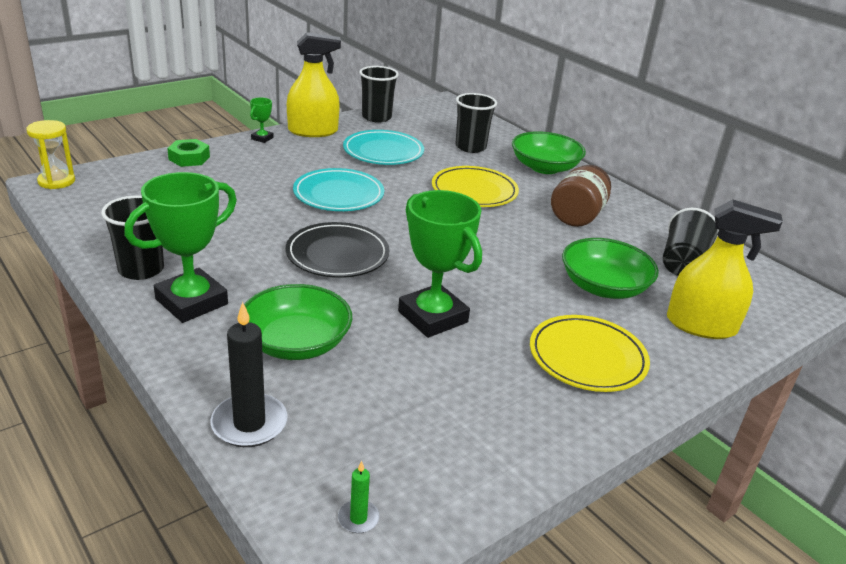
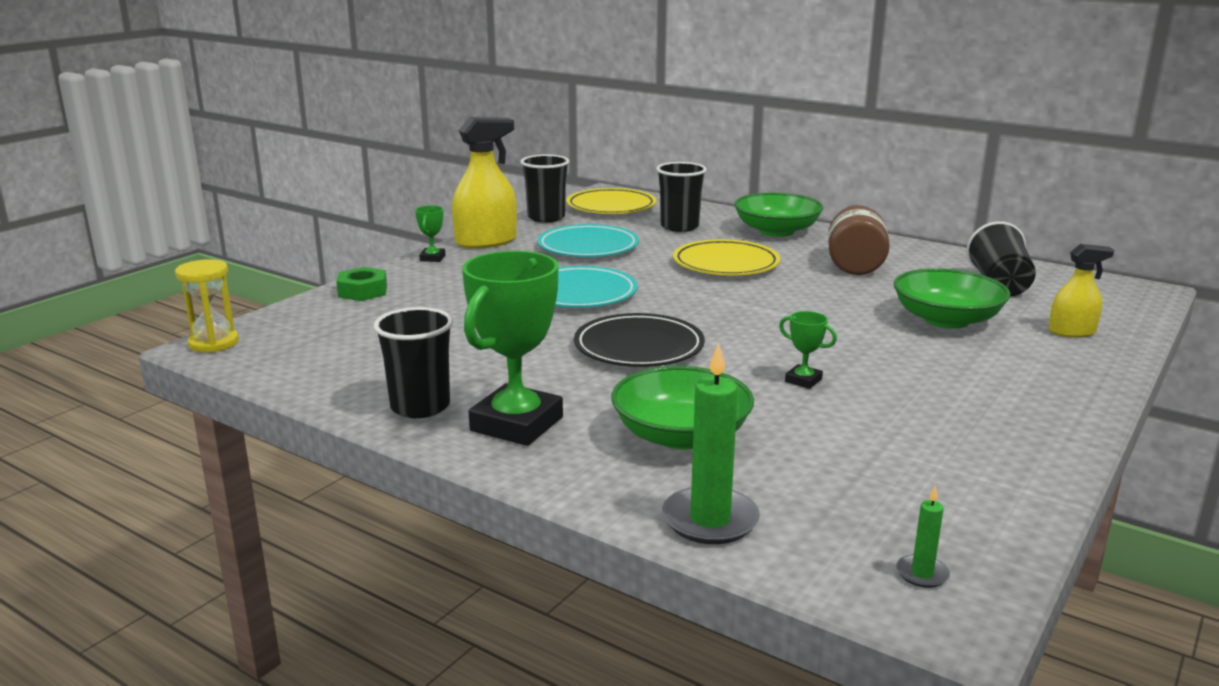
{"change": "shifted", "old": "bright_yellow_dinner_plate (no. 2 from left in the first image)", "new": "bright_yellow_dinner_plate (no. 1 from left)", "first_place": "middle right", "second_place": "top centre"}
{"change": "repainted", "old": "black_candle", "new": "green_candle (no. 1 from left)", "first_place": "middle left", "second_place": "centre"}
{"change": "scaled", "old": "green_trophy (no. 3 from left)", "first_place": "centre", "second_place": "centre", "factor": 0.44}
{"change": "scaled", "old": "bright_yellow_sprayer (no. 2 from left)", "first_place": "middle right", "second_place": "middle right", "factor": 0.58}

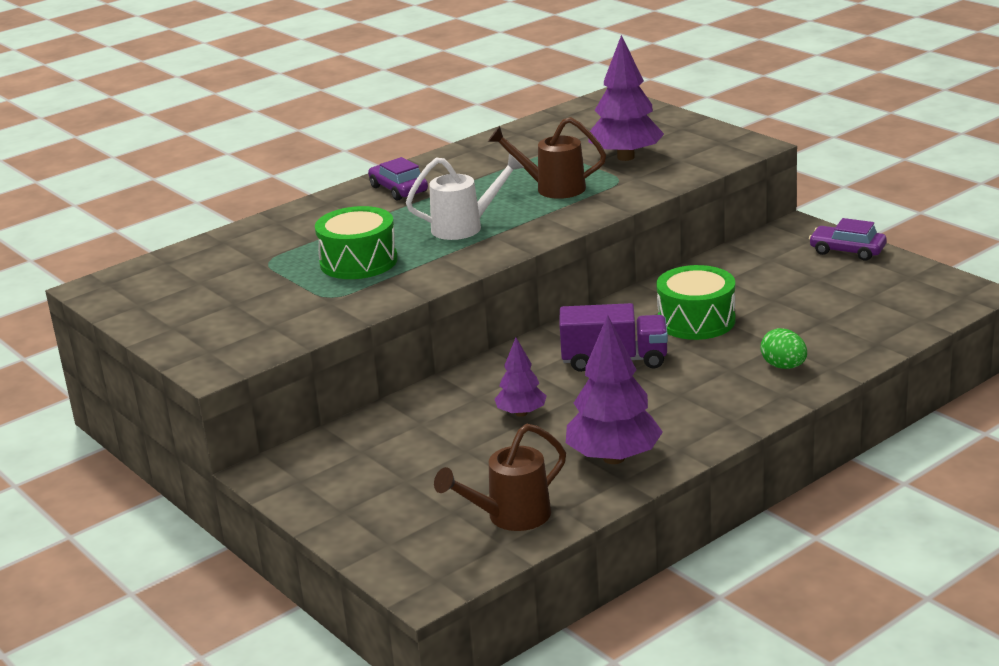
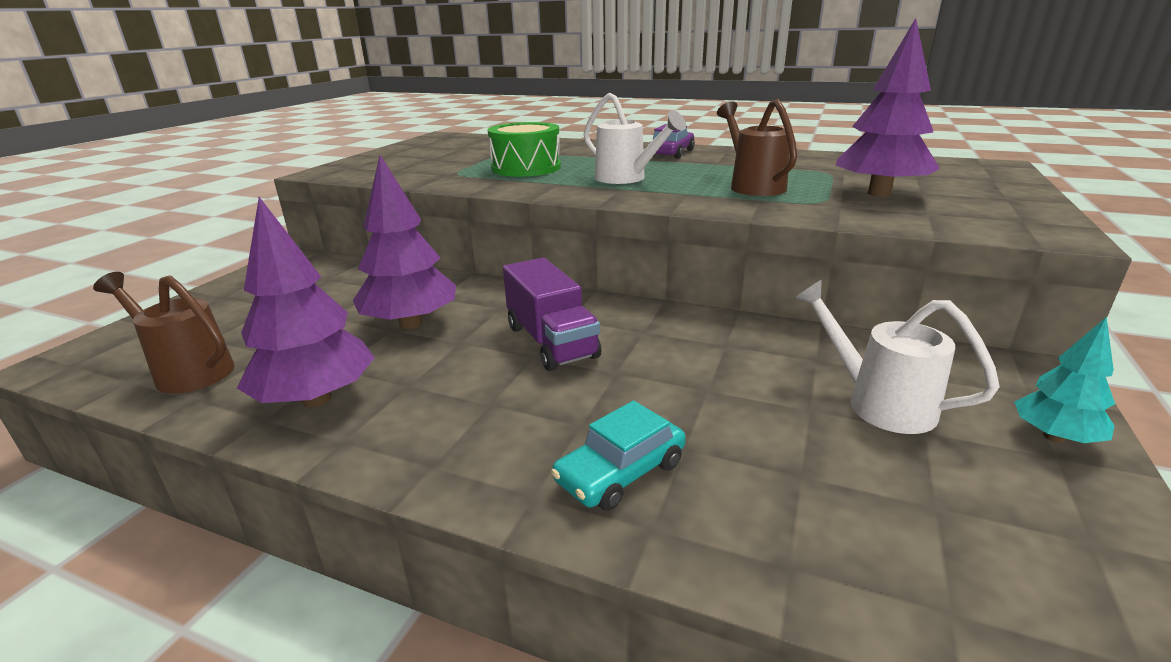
{"change": "gone", "old": "green_snare_drum (no. 2 from left)", "first_place": "middle right"}
{"change": "new", "new": "pure_white_watering_can (no. 2 from left)", "second_place": "middle right"}
{"change": "swapped", "old": "green_toy_egg", "new": "teal_car", "first_place": "middle right", "second_place": "bottom centre"}
{"change": "swapped", "old": "royal_purple_car (no. 2 from left)", "new": "teal_fir_tree", "first_place": "middle right", "second_place": "middle right"}
{"change": "scaled", "old": "royal_purple_fir_tree (no. 1 from left in the first image)", "first_place": "centre", "second_place": "centre", "factor": 1.76}

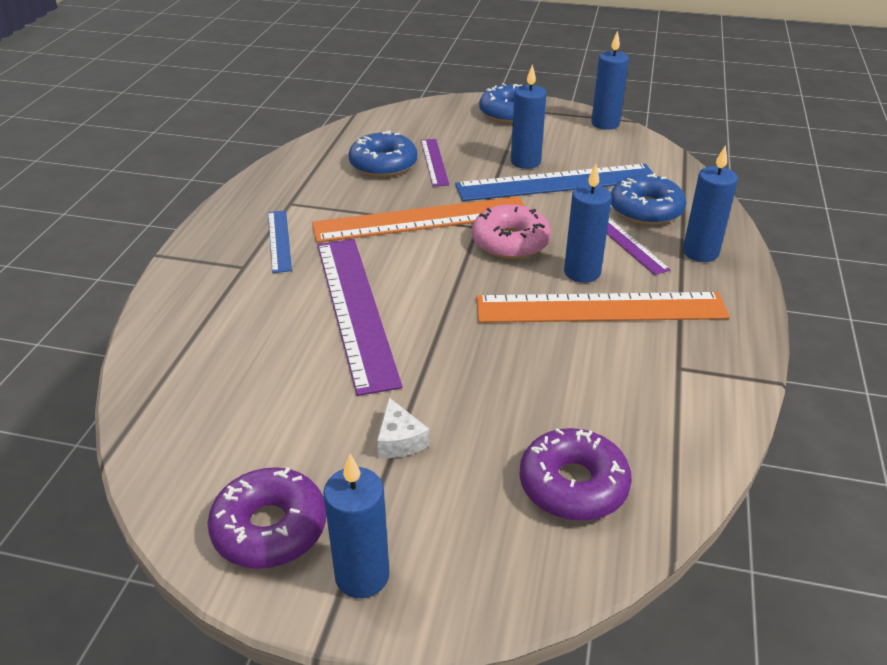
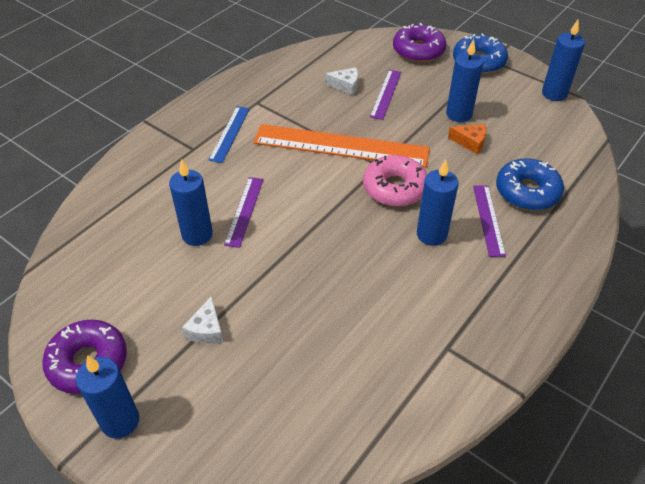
{"change": "gone", "old": "orange_ruler (no. 2 from left)", "first_place": "middle right"}
{"change": "shifted", "old": "royal_purple_glazed_donut (no. 2 from left)", "first_place": "bottom centre", "second_place": "top centre"}
{"change": "shifted", "old": "cobalt_candle (no. 5 from left in the first image)", "new": "cobalt_candle (no. 2 from left)", "first_place": "top right", "second_place": "middle left"}
{"change": "swapped", "old": "cobalt_glazed_donut (no. 1 from left)", "new": "pure_white_cheese (no. 2 from left)", "first_place": "top centre", "second_place": "top centre"}
{"change": "swapped", "old": "cobalt_ruler (no. 2 from left)", "new": "orange_cheese", "first_place": "top centre", "second_place": "top right"}
{"change": "scaled", "old": "royal_purple_ruler (no. 1 from left)", "first_place": "centre", "second_place": "centre", "factor": 0.5}

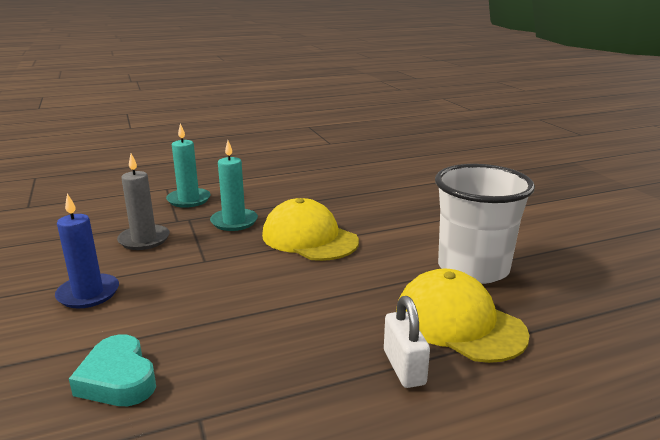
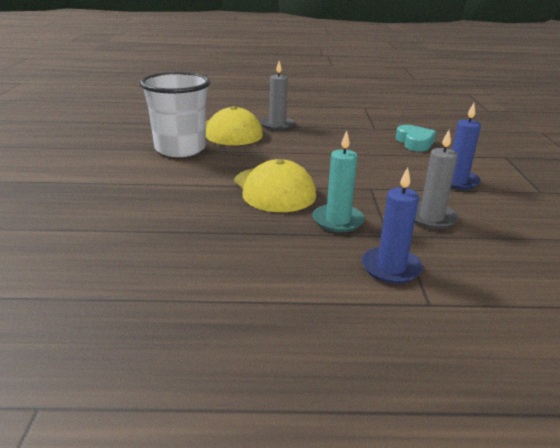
{"change": "swapped", "old": "pure_white_padlock", "new": "ash-grey_candle (no. 1 from left)", "first_place": "bottom centre", "second_place": "top centre"}
{"change": "repainted", "old": "teal_candle (no. 1 from left)", "new": "cobalt_candle (no. 1 from left)", "first_place": "middle left", "second_place": "middle right"}

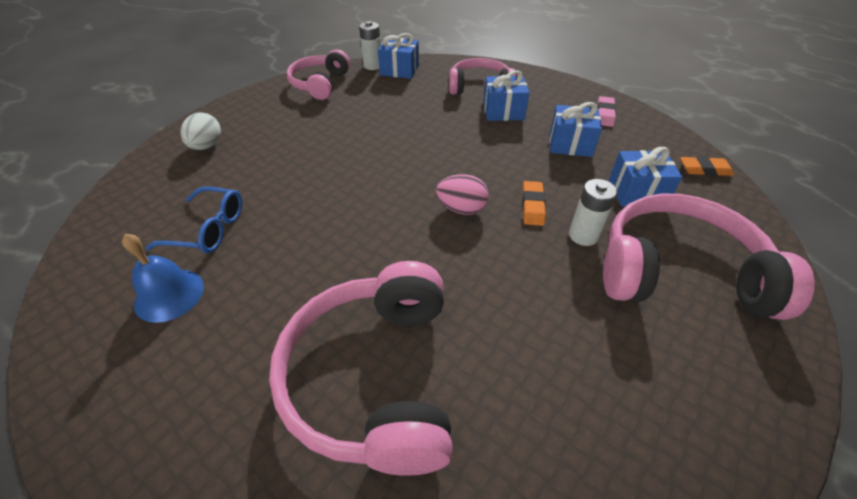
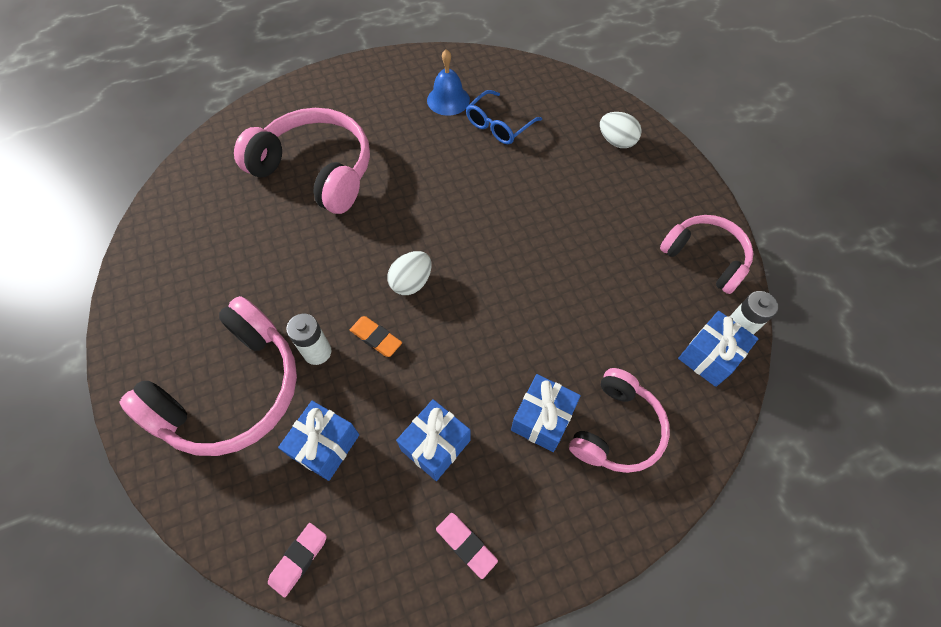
{"change": "repainted", "old": "rose-pink_toy_egg", "new": "pure_white_toy_egg (no. 1 from left)", "first_place": "centre", "second_place": "centre"}
{"change": "repainted", "old": "orange_gum_eraser (no. 2 from left)", "new": "rose-pink_gum_eraser (no. 1 from left)", "first_place": "top right", "second_place": "bottom left"}

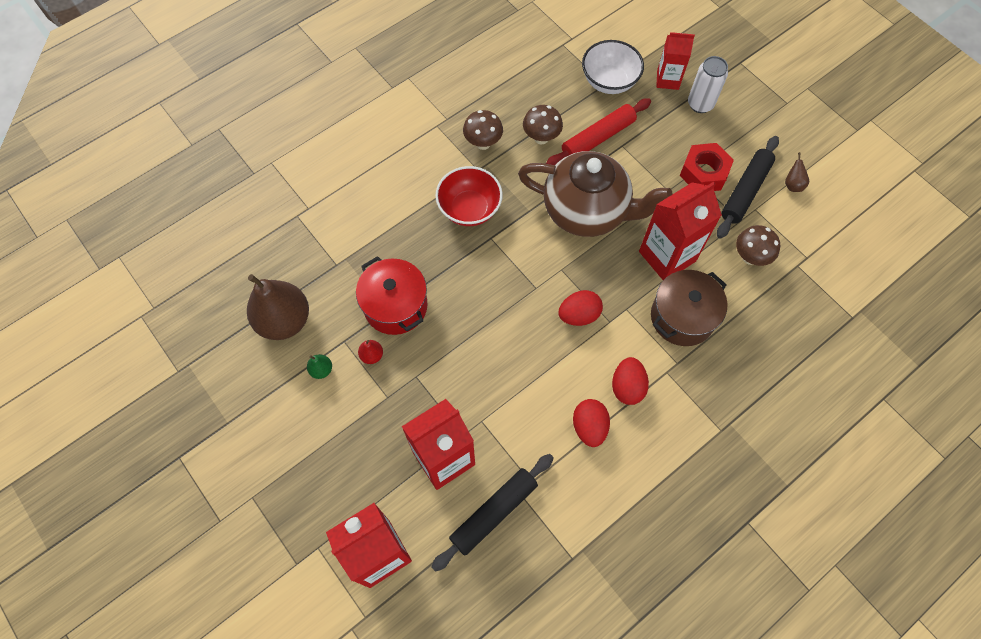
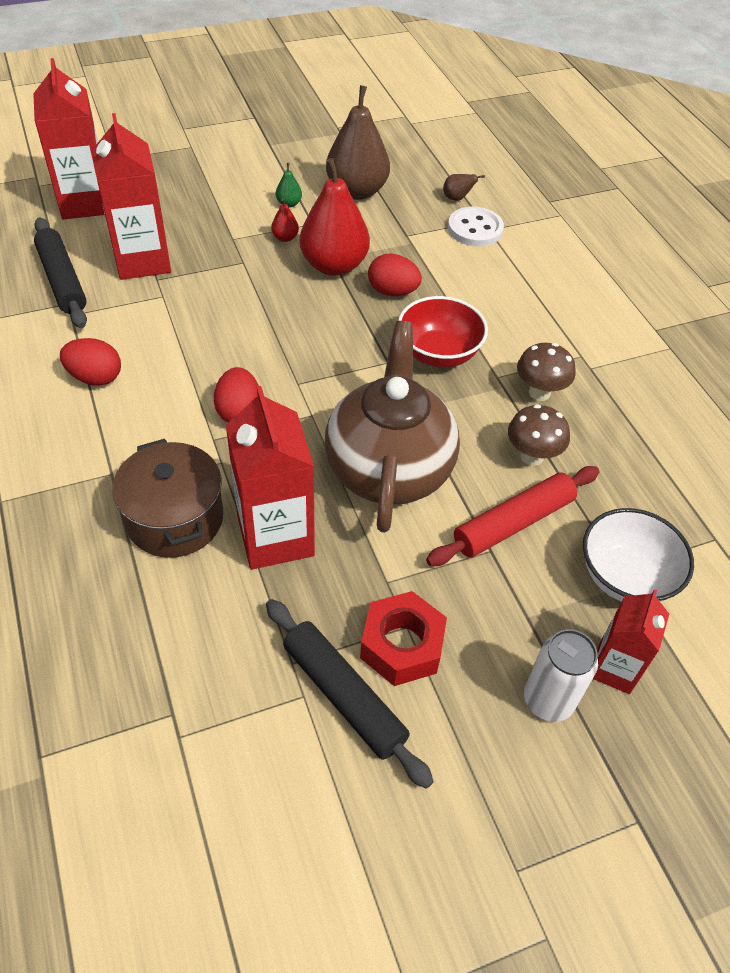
{"change": "gone", "old": "brown_fungus (no. 3 from left)", "first_place": "middle right"}
{"change": "new", "new": "pure_white_shirt_button", "second_place": "top centre"}
{"change": "shifted", "old": "red_toy_egg (no. 3 from left)", "first_place": "centre", "second_place": "top centre"}
{"change": "shifted", "old": "brown_pear (no. 2 from left)", "first_place": "top right", "second_place": "top centre"}
{"change": "swapped", "old": "red_pot", "new": "red_pear (no. 2 from left)", "first_place": "centre", "second_place": "top centre"}
{"change": "rotated", "old": "brown_teapot", "first_place": "top centre", "second_place": "centre", "degrees": 150}
{"change": "rotated", "old": "red_rolling_pin", "first_place": "top centre", "second_place": "middle right", "degrees": 75}

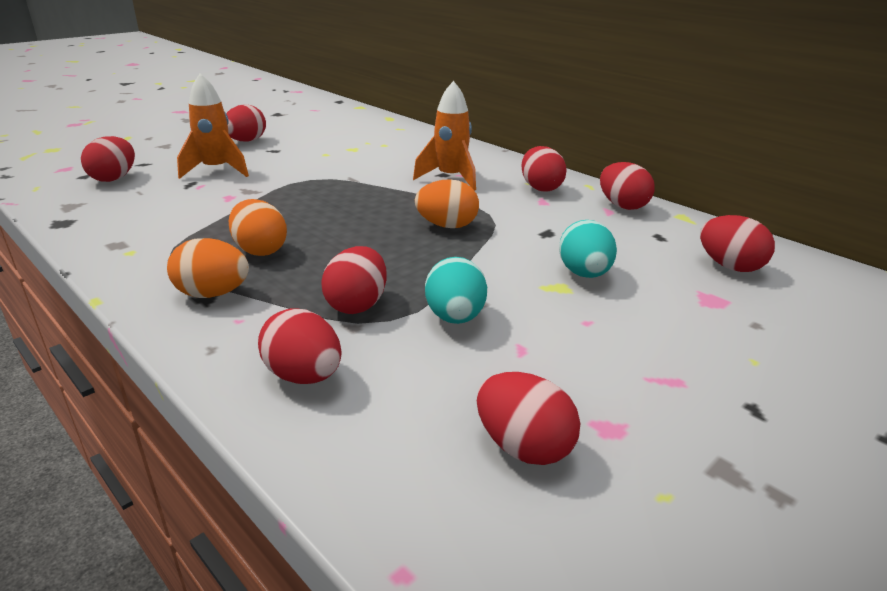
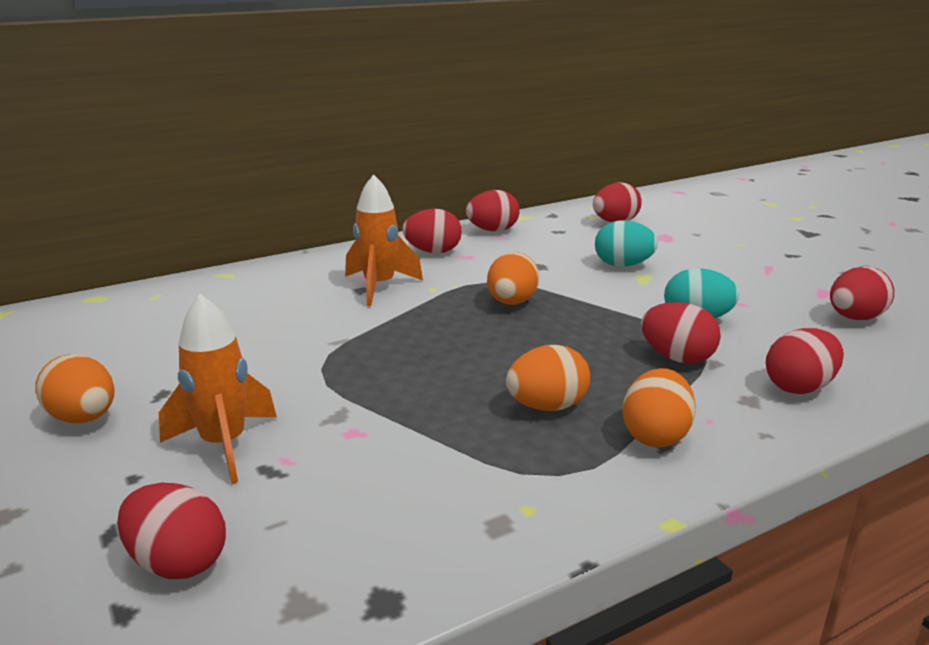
{"change": "repainted", "old": "red_toy_egg (no. 2 from left)", "new": "orange_toy_egg (no. 1 from left)", "first_place": "top left", "second_place": "middle left"}

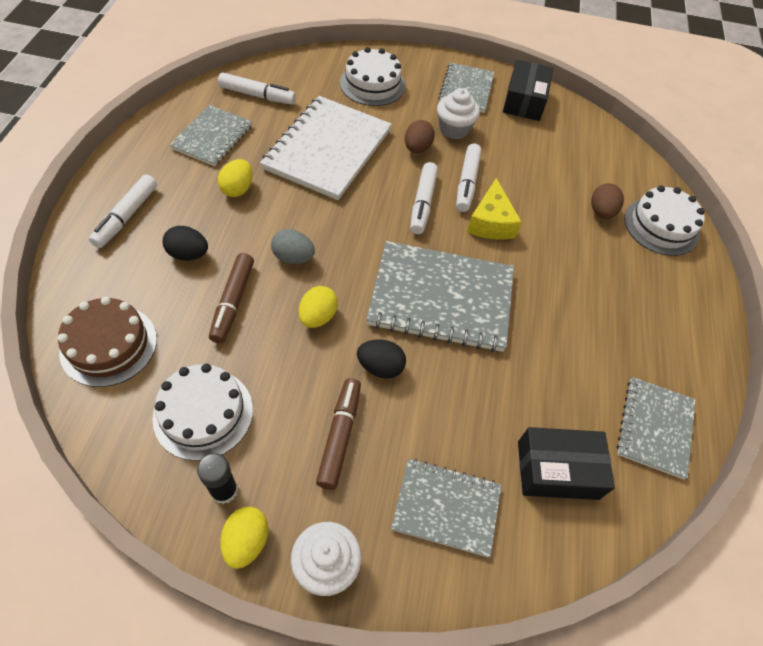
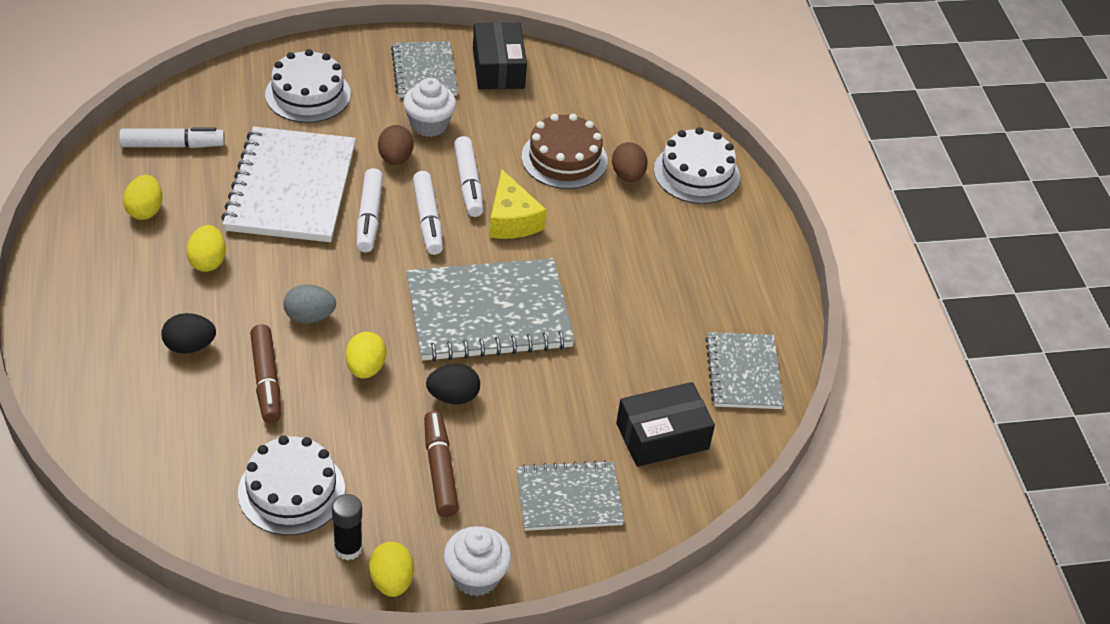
{"change": "shifted", "old": "brown_layer_cake", "first_place": "middle left", "second_place": "top centre"}
{"change": "shifted", "old": "pure_white_marker_pen (no. 1 from left in the first image)", "new": "pure_white_marker_pen (no. 2 from left)", "first_place": "top left", "second_place": "centre"}
{"change": "swapped", "old": "ash-grey_notepad (no. 1 from left)", "new": "bright_yellow_toy_egg (no. 1 from left)", "first_place": "top left", "second_place": "top left"}

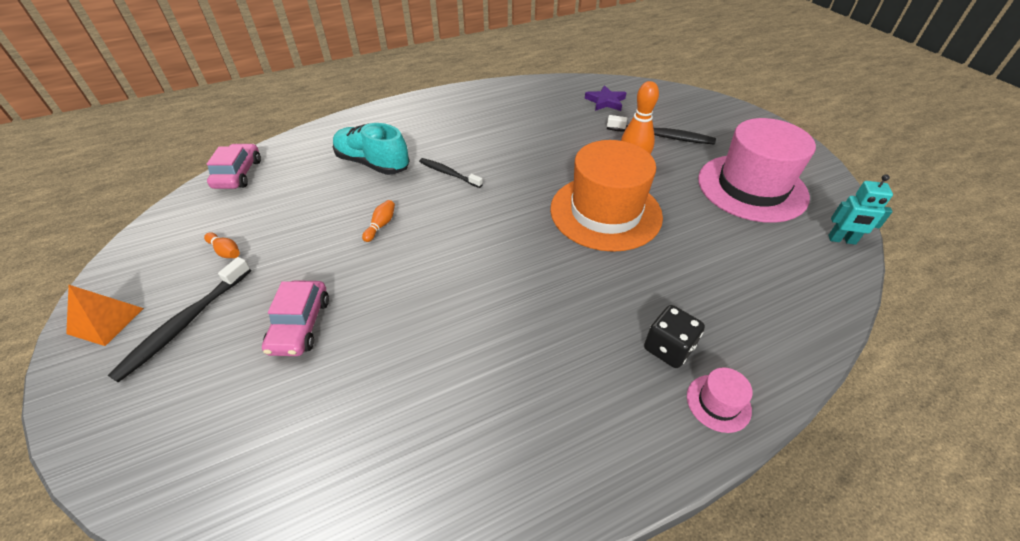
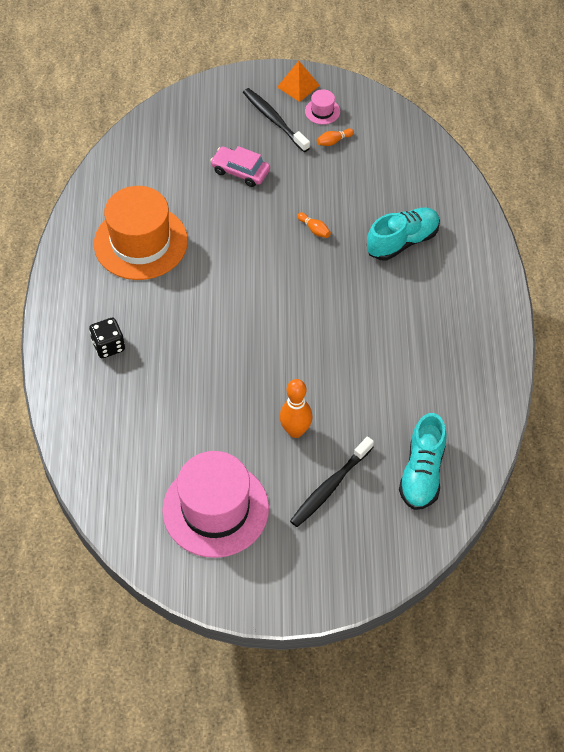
{"change": "gone", "old": "rose-pink_car (no. 1 from left)", "first_place": "top left"}
{"change": "gone", "old": "black_dental_brush (no. 2 from left)", "first_place": "top centre"}
{"change": "gone", "old": "teal_robot", "first_place": "middle right"}
{"change": "shifted", "old": "orange_top_hat", "first_place": "centre", "second_place": "top left"}
{"change": "shifted", "old": "rose-pink_top_hat (no. 1 from left in the first image)", "new": "rose-pink_top_hat (no. 2 from left)", "first_place": "bottom right", "second_place": "top centre"}
{"change": "swapped", "old": "royal_purple_five-pointed_star", "new": "teal_sneaker (no. 2 from left)", "first_place": "top centre", "second_place": "middle right"}

